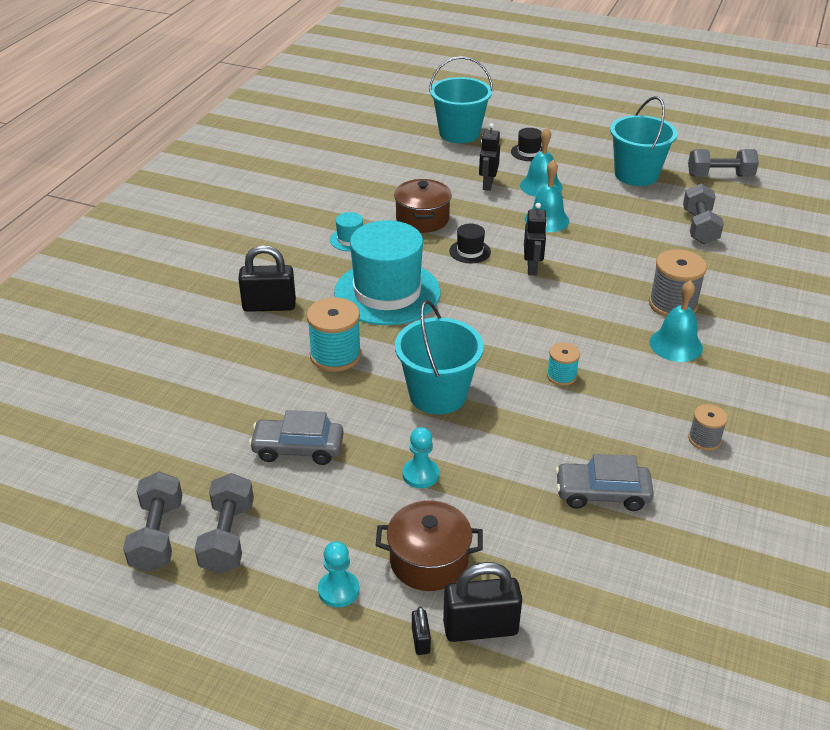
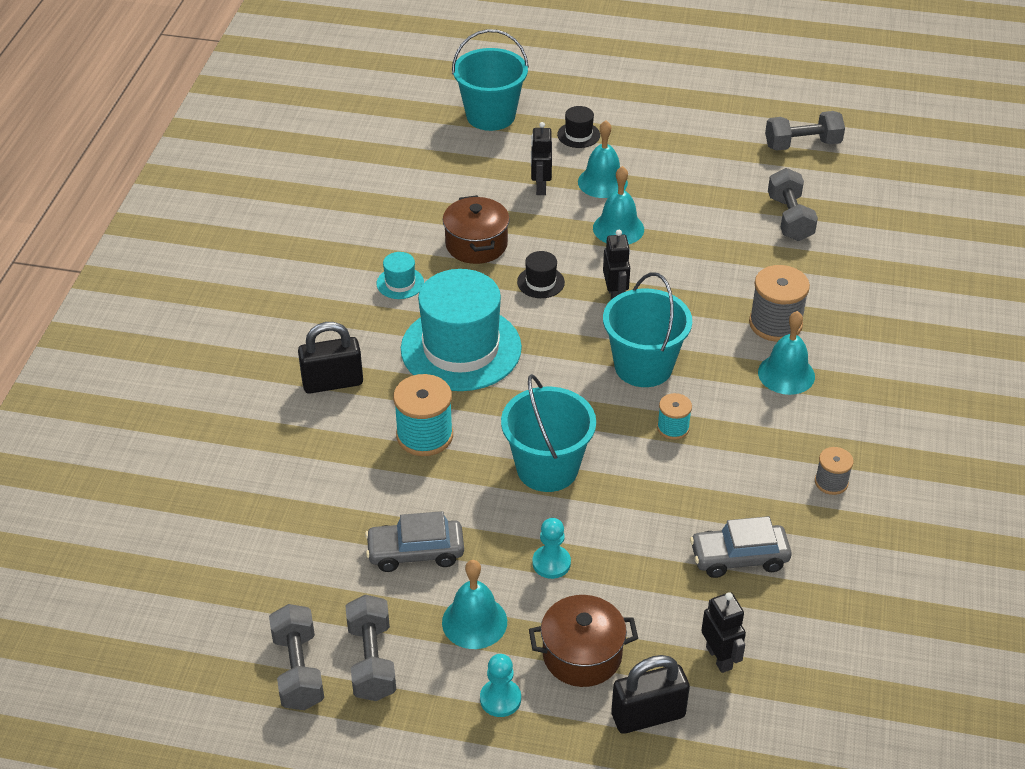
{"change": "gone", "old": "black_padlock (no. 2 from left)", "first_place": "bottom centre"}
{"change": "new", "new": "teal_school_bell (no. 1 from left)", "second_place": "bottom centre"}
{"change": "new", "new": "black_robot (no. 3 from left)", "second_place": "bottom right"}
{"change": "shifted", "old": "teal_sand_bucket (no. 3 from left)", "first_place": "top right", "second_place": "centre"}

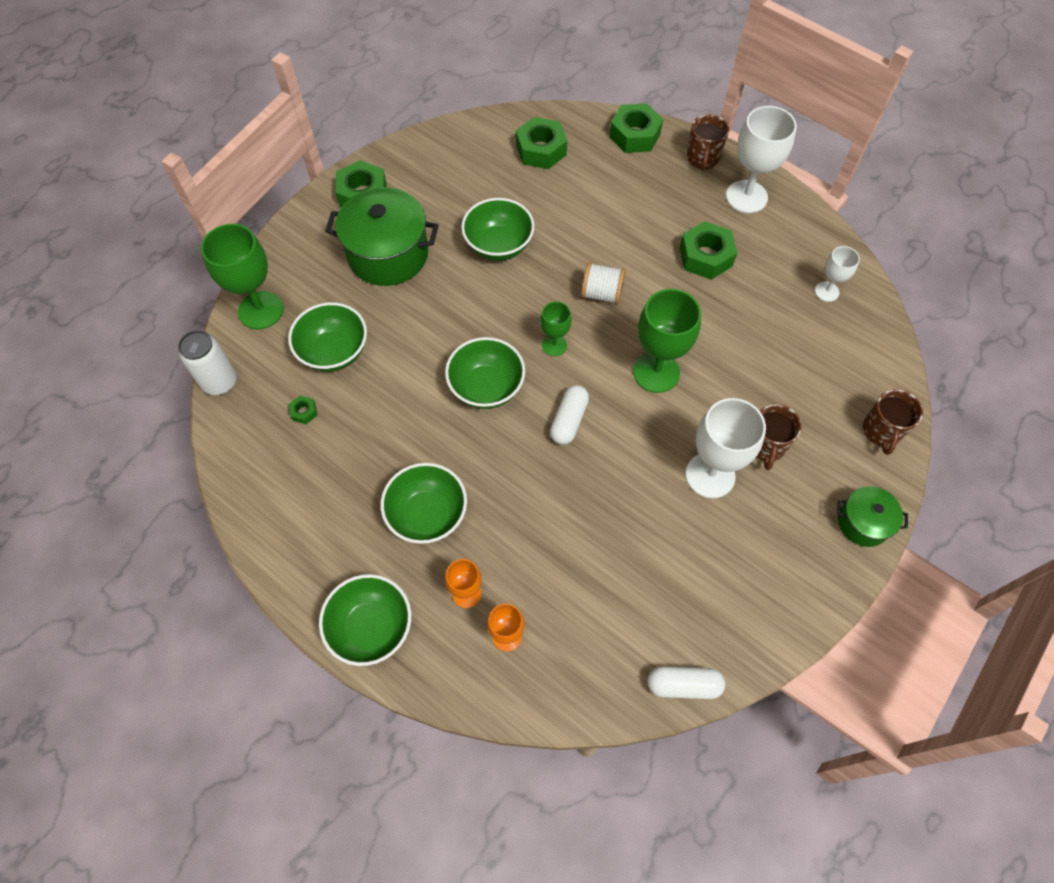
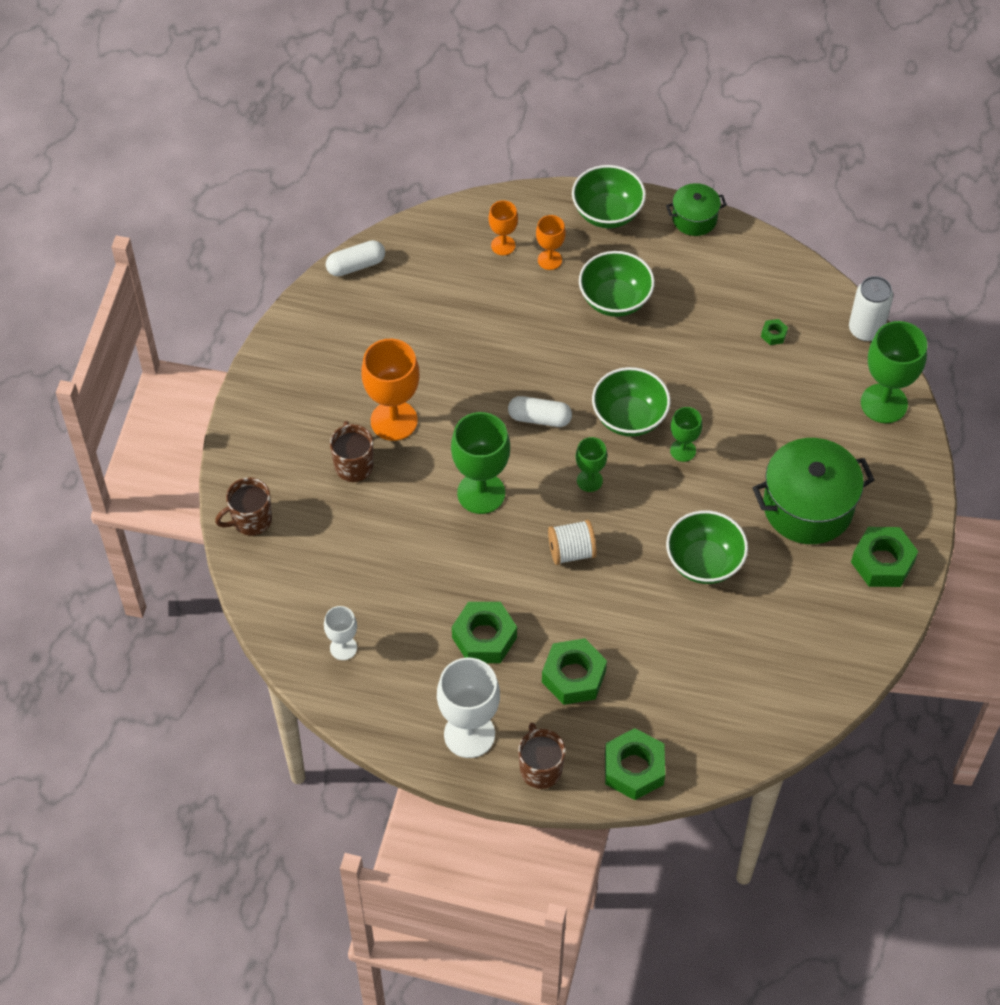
{"change": "gone", "old": "green_serving_bowl (no. 1 from left)", "first_place": "middle left"}
{"change": "new", "new": "green_wine_glass (no. 3 from left)", "second_place": "middle right"}
{"change": "shifted", "old": "green_nut (no. 3 from left in the first image)", "new": "green_nut (no. 2 from left)", "first_place": "top centre", "second_place": "bottom centre"}
{"change": "shifted", "old": "green_pot (no. 2 from left in the first image)", "new": "green_pot (no. 1 from left)", "first_place": "middle right", "second_place": "top right"}
{"change": "repainted", "old": "pure_white_wine_glass (no. 1 from left)", "new": "orange_wine_glass (no. 1 from left)", "first_place": "middle right", "second_place": "centre"}
{"change": "rotated", "old": "pure_white_pill (no. 1 from left in the first image)", "first_place": "centre", "second_place": "centre", "degrees": -75}
{"change": "rotated", "old": "brown_mug (no. 3 from left in the first image)", "first_place": "middle right", "second_place": "middle left", "degrees": -105}

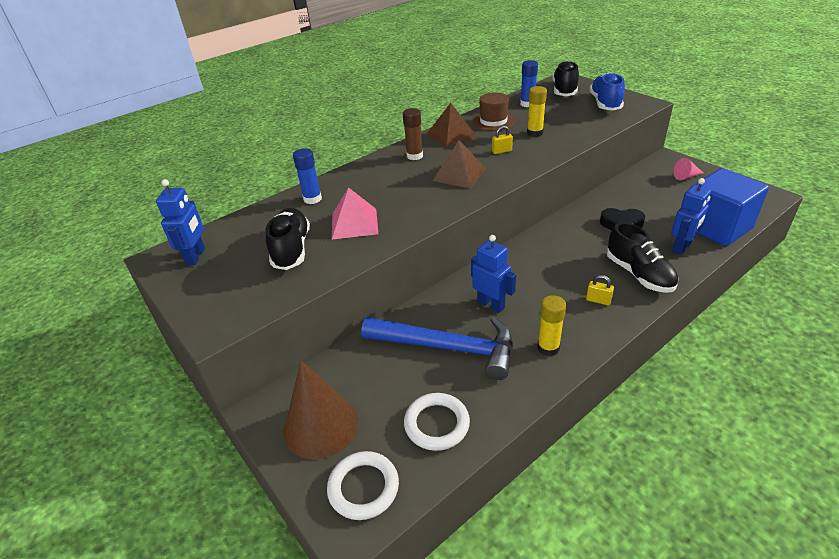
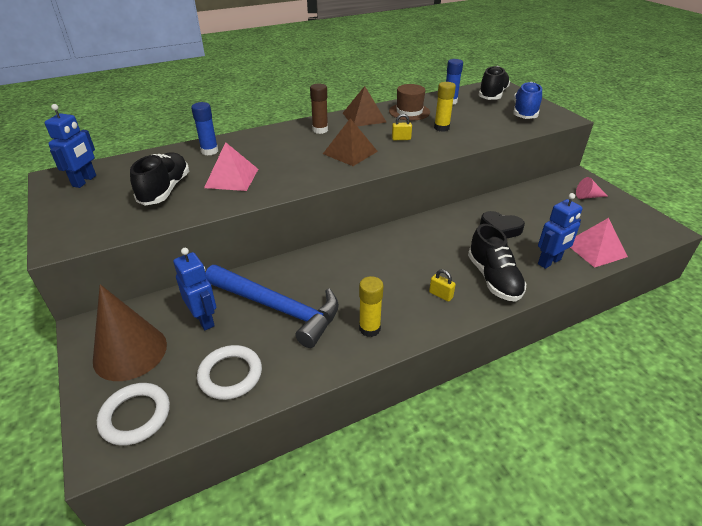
{"change": "shifted", "old": "cobalt_robot (no. 2 from left)", "first_place": "centre", "second_place": "middle left"}
{"change": "swapped", "old": "cobalt_solid_cube", "new": "rose-pink_pyramid (no. 2 from left)", "first_place": "middle right", "second_place": "middle right"}

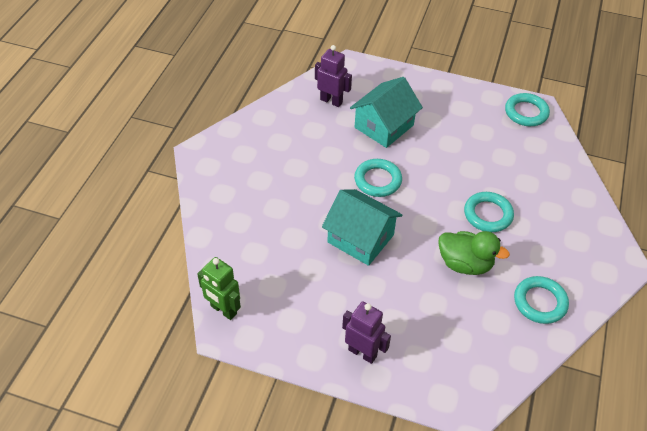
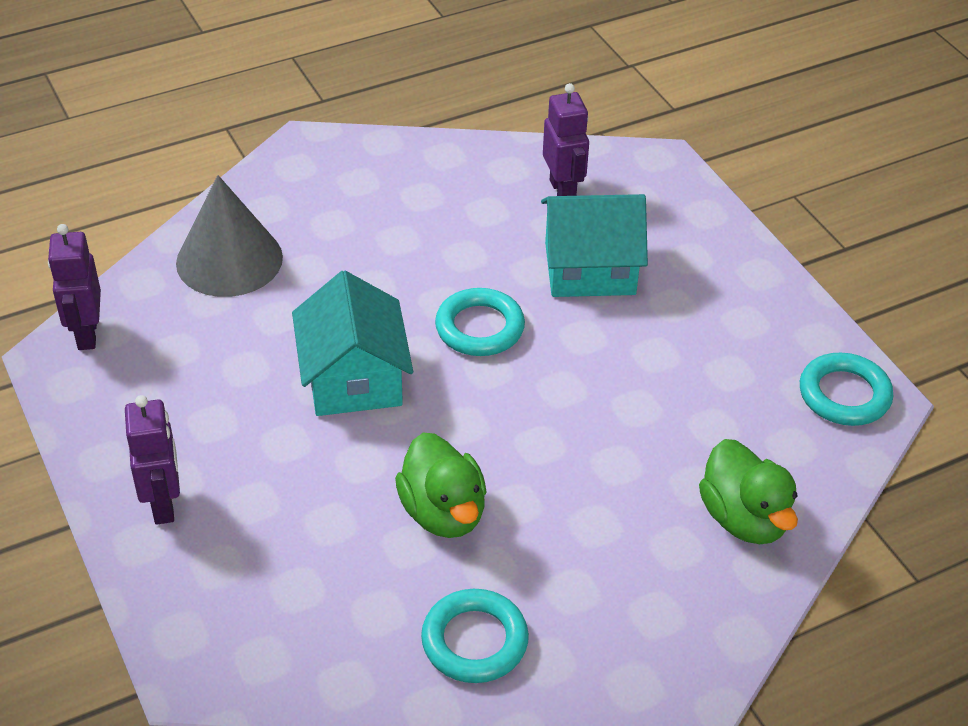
{"change": "gone", "old": "teal_ring (no. 2 from left)", "first_place": "middle right"}
{"change": "new", "new": "ash-grey_solid_cone", "second_place": "top left"}
{"change": "new", "new": "green_rubber_duck (no. 2 from left)", "second_place": "bottom right"}
{"change": "repainted", "old": "green_robot", "new": "royal_purple_robot (no. 1 from left)", "first_place": "bottom centre", "second_place": "middle left"}

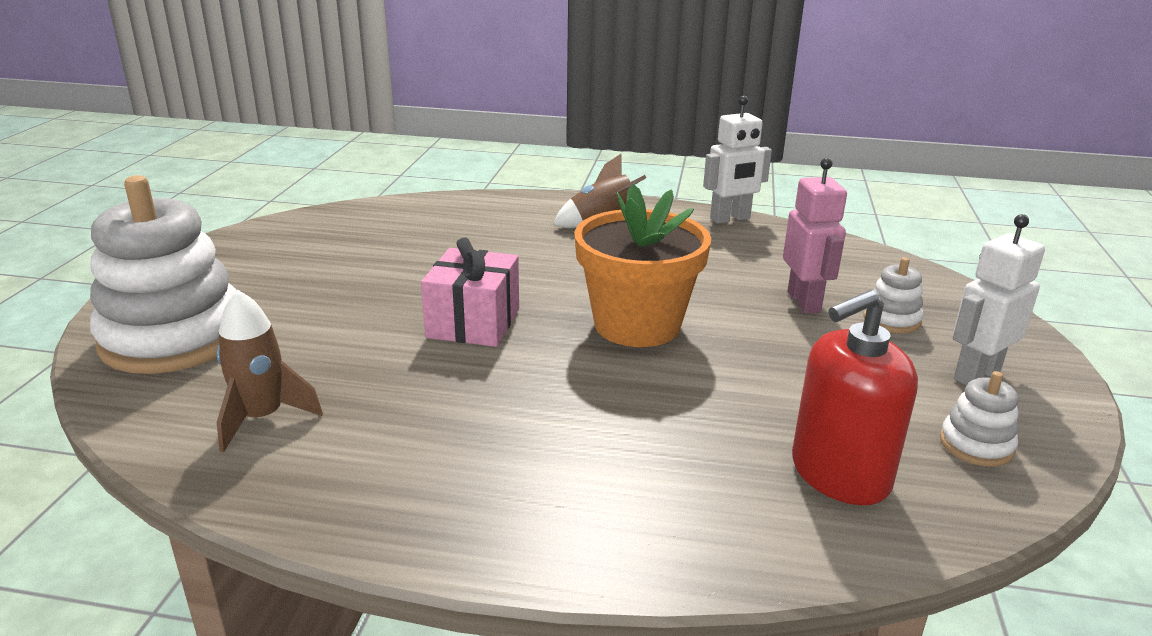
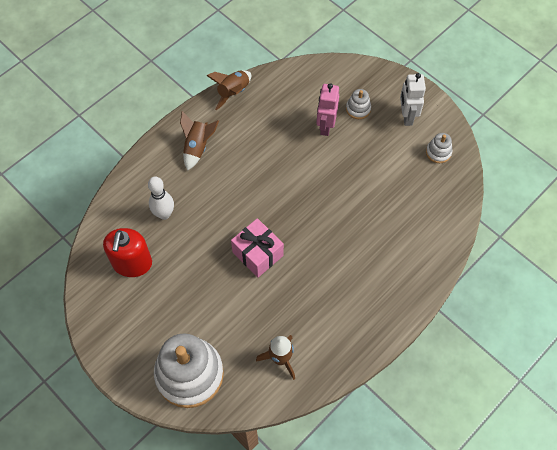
{"change": "gone", "old": "orange_plant_pot", "first_place": "centre"}
{"change": "new", "new": "pure_white_tenpin", "second_place": "middle left"}
{"change": "shifted", "old": "red_pump_bottle", "first_place": "middle right", "second_place": "middle left"}
{"change": "swapped", "old": "pure_white_robot (no. 1 from left)", "new": "brown_rocket (no. 2 from left)", "first_place": "top centre", "second_place": "top centre"}
{"change": "rotated", "old": "rose-pink_robot", "first_place": "middle right", "second_place": "top centre", "degrees": -105}

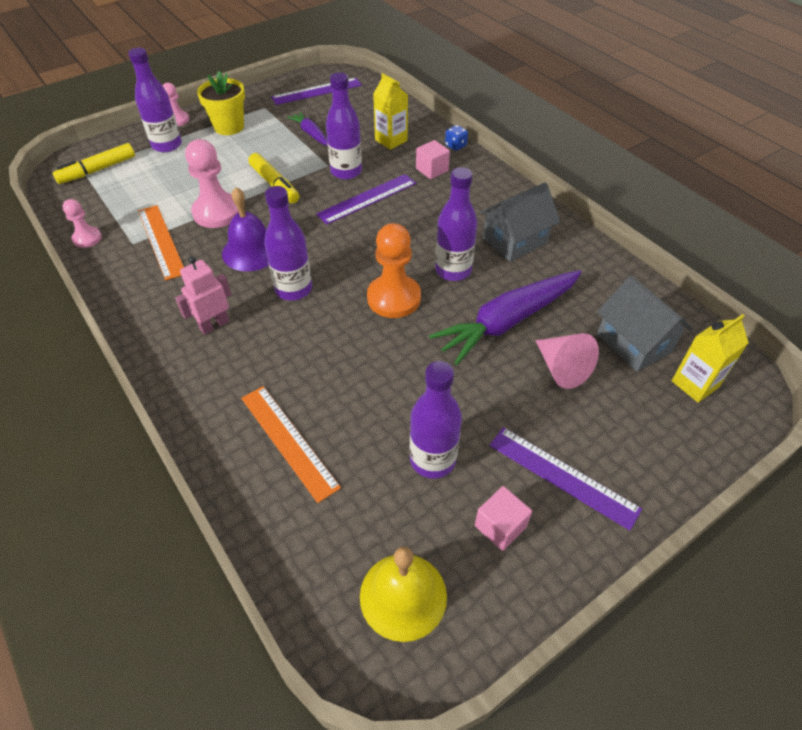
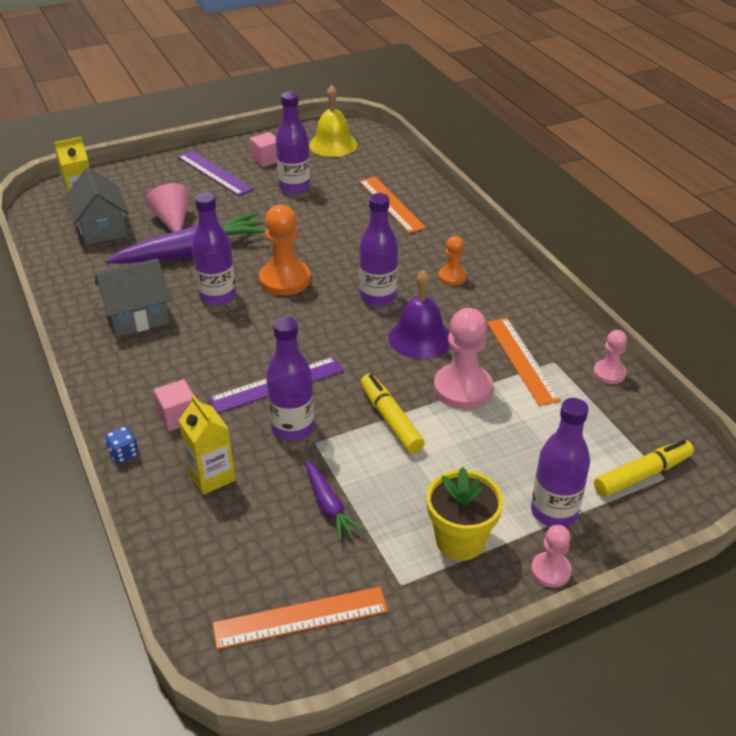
{"change": "swapped", "old": "rose-pink_robot", "new": "orange_game_pawn (no. 2 from left)", "first_place": "middle left", "second_place": "centre"}
{"change": "repainted", "old": "royal_purple_ruler (no. 1 from left)", "new": "orange_ruler (no. 1 from left)", "first_place": "top centre", "second_place": "bottom centre"}

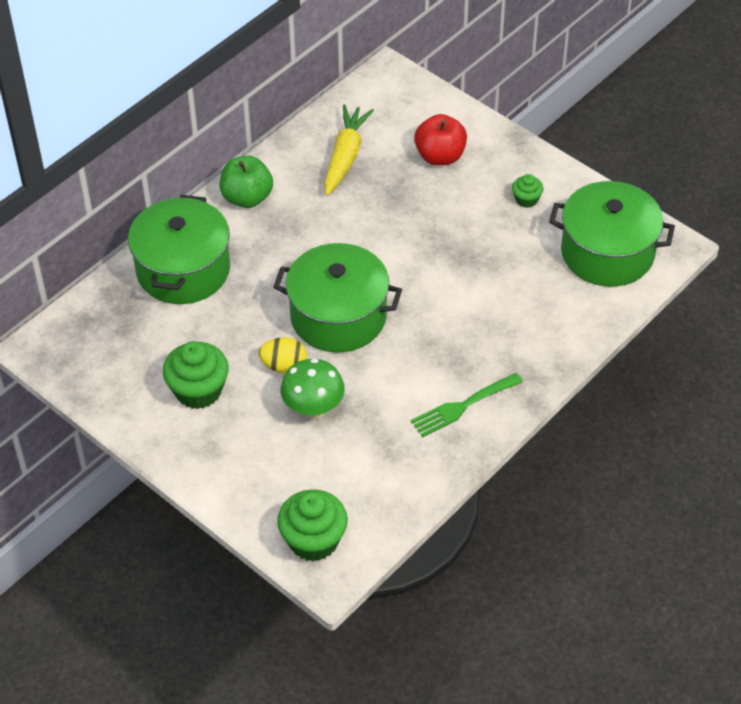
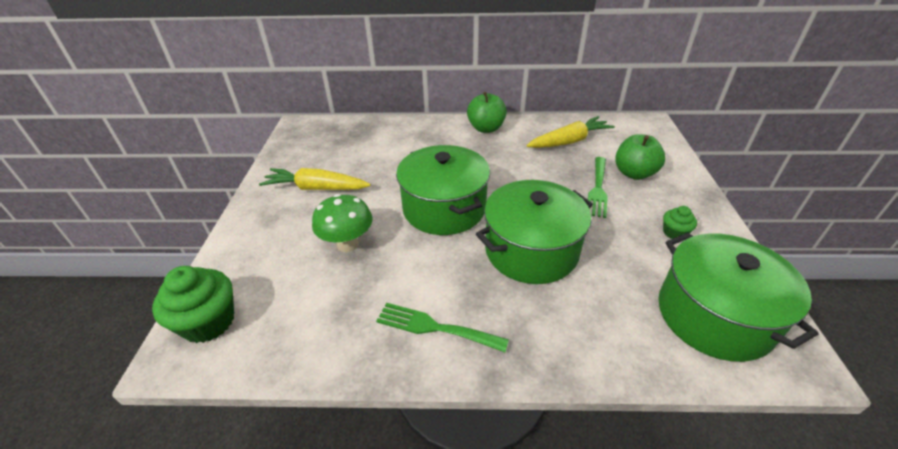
{"change": "gone", "old": "bright_yellow_toy_egg", "first_place": "centre"}
{"change": "new", "new": "green_fork (no. 2 from left)", "second_place": "centre"}
{"change": "shifted", "old": "green_pot (no. 1 from left in the first image)", "new": "green_pot (no. 2 from left)", "first_place": "middle left", "second_place": "centre"}
{"change": "swapped", "old": "green_muffin (no. 1 from left)", "new": "bright_yellow_root_vegetable (no. 1 from left)", "first_place": "middle left", "second_place": "centre"}
{"change": "repainted", "old": "red_apple_fruit", "new": "green_apple_fruit (no. 2 from left)", "first_place": "top centre", "second_place": "middle right"}

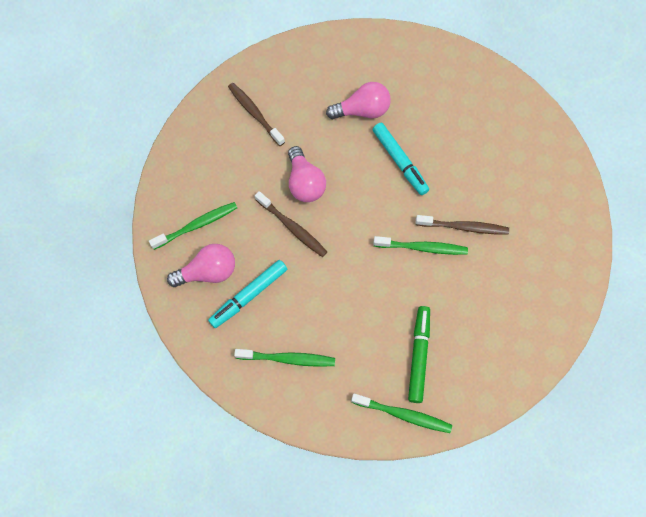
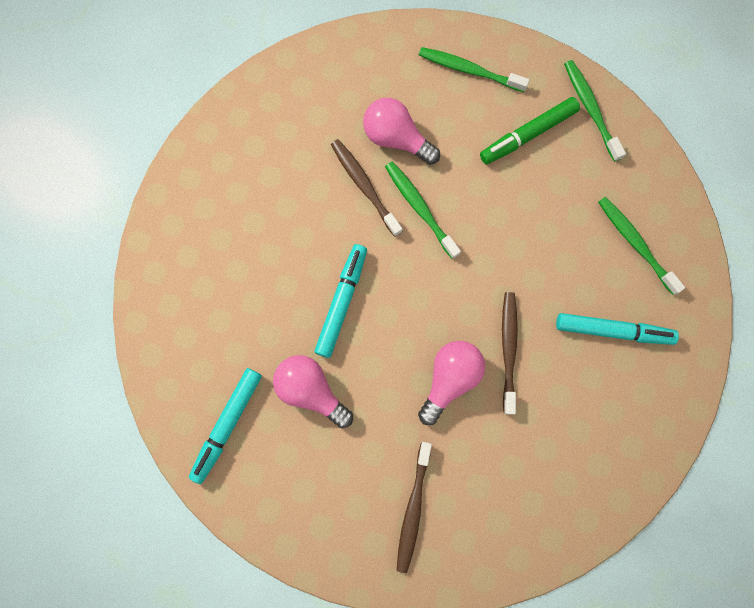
{"change": "new", "new": "teal_marker_pen (no. 1 from left)", "second_place": "bottom left"}
{"change": "shifted", "old": "green_dental_brush (no. 1 from left in the first image)", "new": "green_dental_brush (no. 2 from left)", "first_place": "middle left", "second_place": "top centre"}
{"change": "shifted", "old": "rose-pink_lightbulb (no. 1 from left in the first image)", "new": "rose-pink_lightbulb (no. 2 from left)", "first_place": "middle left", "second_place": "top centre"}

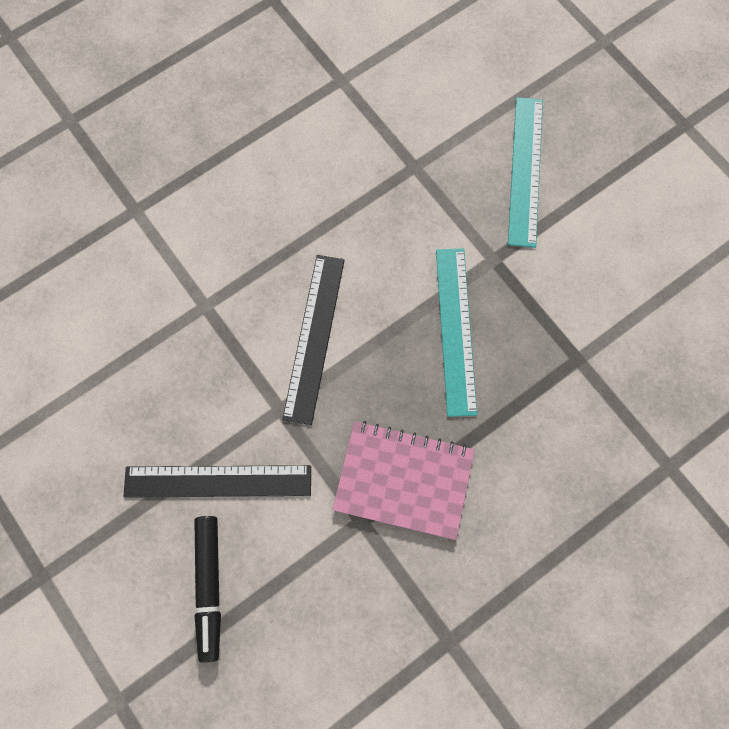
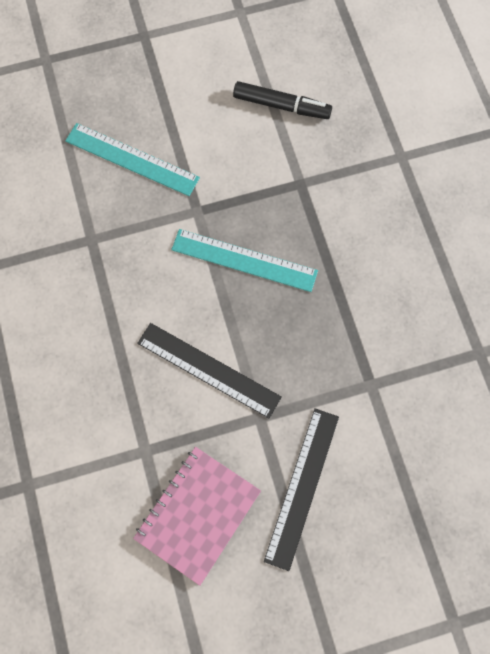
{"change": "shifted", "old": "black_marker_pen", "first_place": "bottom left", "second_place": "top centre"}
{"change": "shifted", "old": "rose-pink_notepad", "first_place": "centre", "second_place": "bottom centre"}

